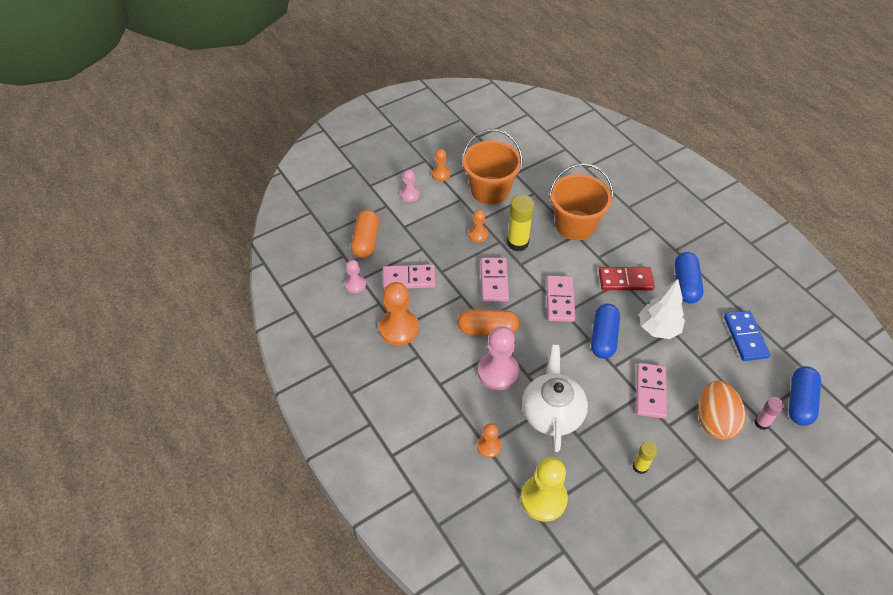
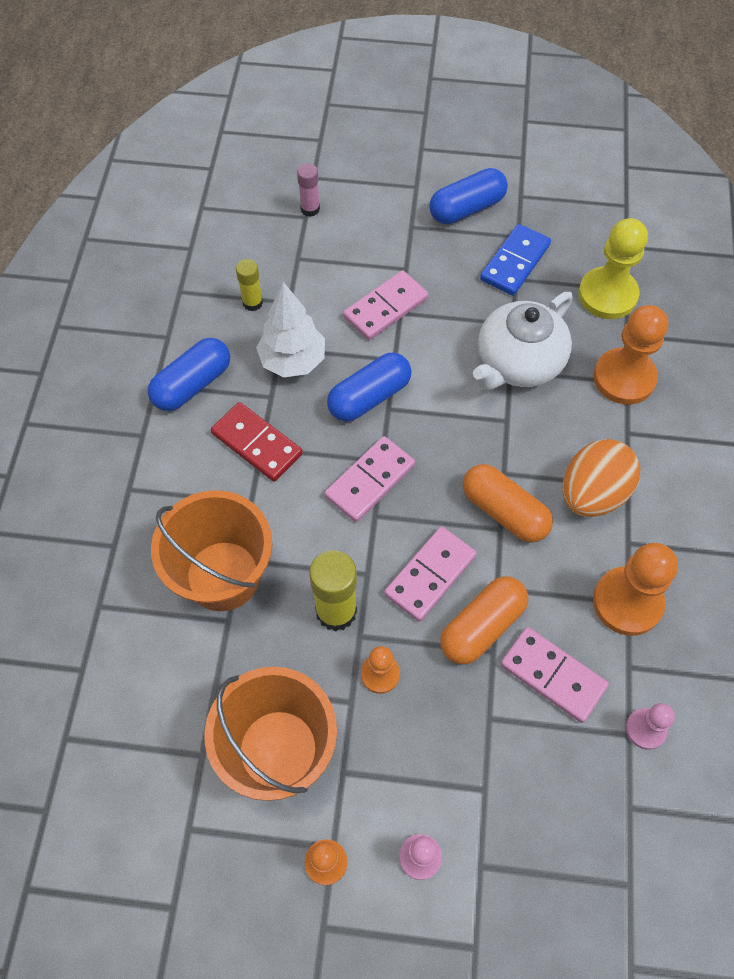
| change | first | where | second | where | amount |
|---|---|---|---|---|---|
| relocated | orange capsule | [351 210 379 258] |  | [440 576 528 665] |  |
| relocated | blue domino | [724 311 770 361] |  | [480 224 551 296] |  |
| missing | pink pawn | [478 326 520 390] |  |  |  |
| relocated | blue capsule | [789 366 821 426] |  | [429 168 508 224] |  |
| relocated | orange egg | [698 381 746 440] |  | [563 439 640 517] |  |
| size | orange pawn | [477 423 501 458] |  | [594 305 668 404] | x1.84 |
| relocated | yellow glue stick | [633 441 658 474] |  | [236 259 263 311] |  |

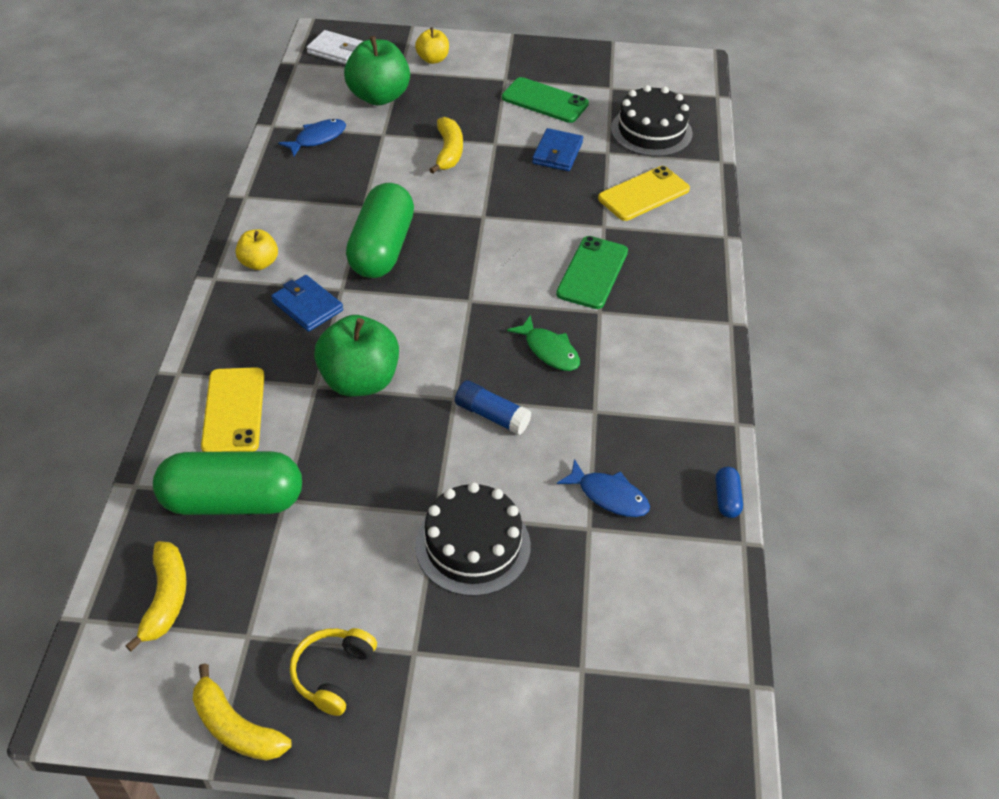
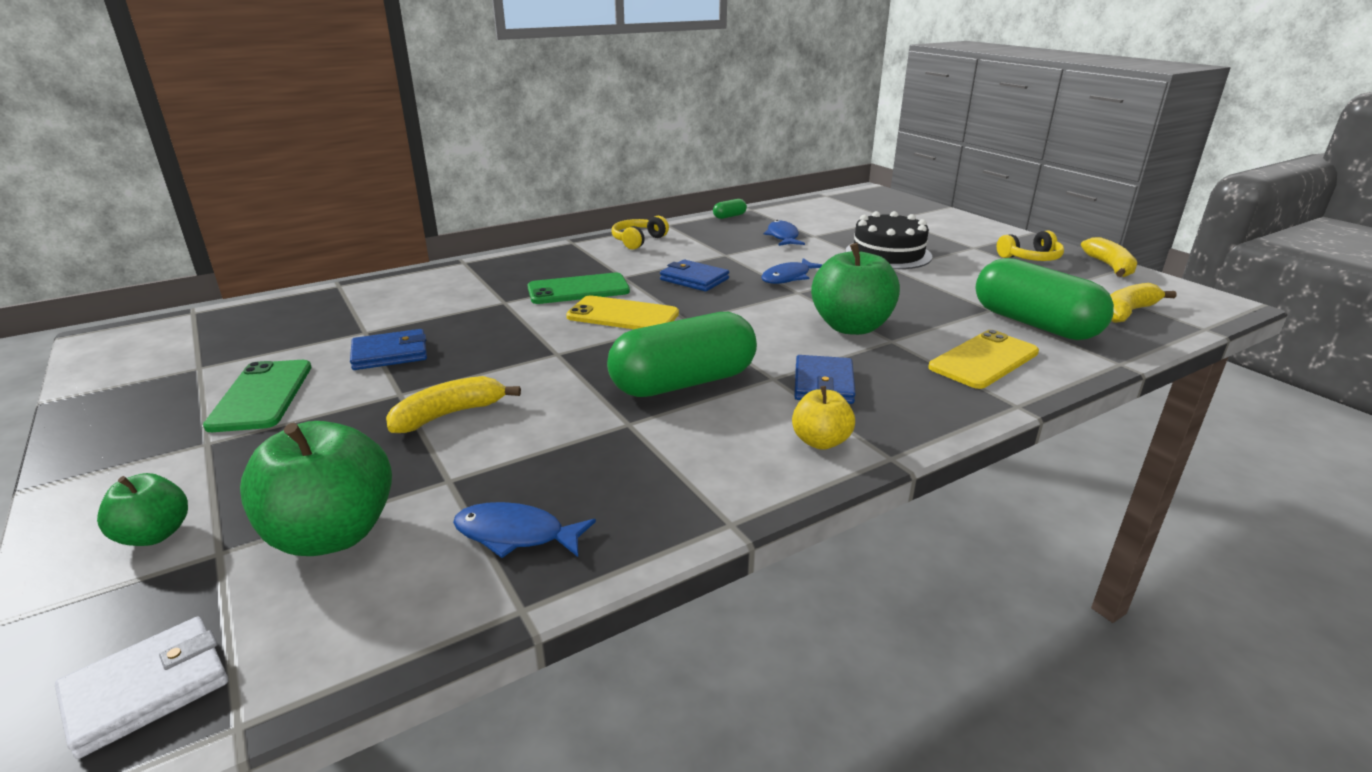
| change | first | where | second | where | amount |
|---|---|---|---|---|---|
| colour | yellow apple | [415 27 449 64] | green apple | [97 473 188 546] |  |
| spun | white wallet | [306 30 363 65] |  | [55 617 228 759] | 60 degrees clockwise |
| missing | black cake | [611 85 693 157] |  |  |  |
| relocated | yellow phone | [598 166 690 221] |  | [566 296 679 329] |  |
| exchanged | green fish | [507 315 580 371] | blue wallet | [660 260 729 292] |  |
| exchanged | blue glue stick | [455 380 531 435] | blue fish | [761 258 823 284] |  |
| colour | blue capsule | [715 467 743 518] | green capsule | [713 199 747 219] |  |
| appeared |  |  | yellow headphones | [612 216 669 250] |  |

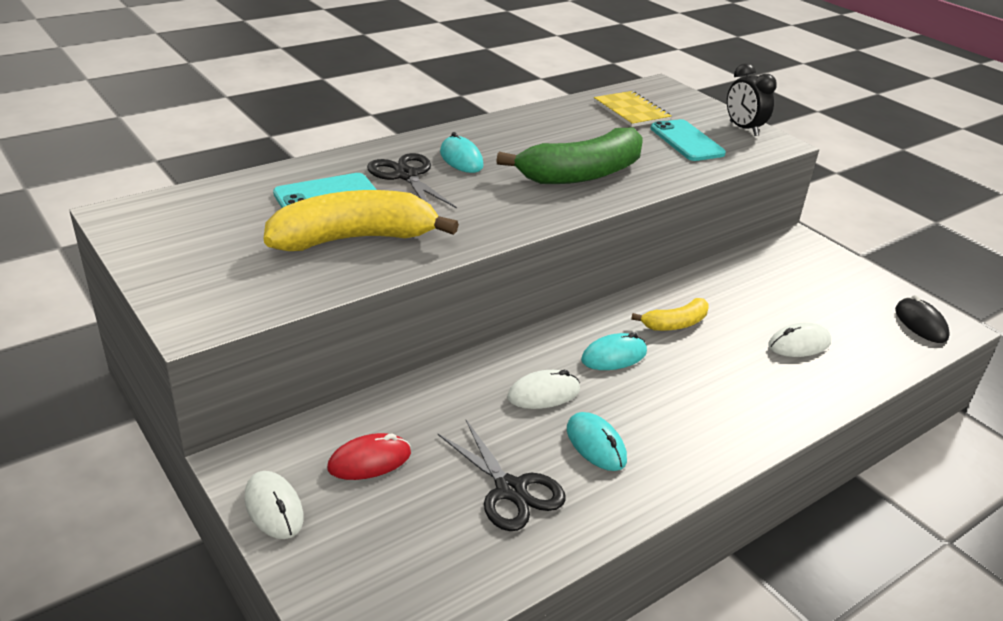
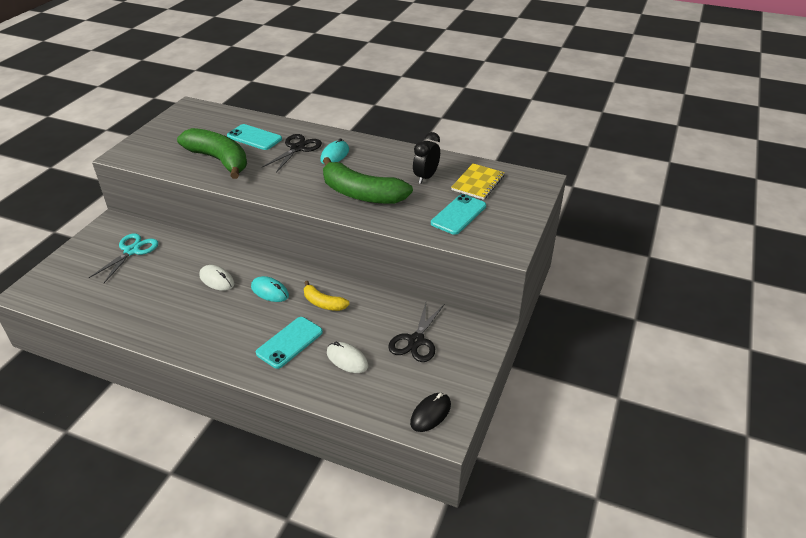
| change | first | where | second | where | amount |
|---|---|---|---|---|---|
| relocated | black clock | [727 63 777 136] |  | [413 132 440 184] |  |
| colour | yellow banana | [264 190 459 251] | green banana | [177 128 247 179] |  |
| missing | turquoise mouse | [567 412 627 471] |  |  |  |
| relocated | black scissors | [438 420 566 531] |  | [388 303 444 362] |  |
| exchanged | red mouse | [327 433 411 480] | turquoise scissors | [89 233 158 283] |  |
| missing | white mouse | [245 471 304 539] |  |  |  |
| appeared |  |  | turquoise phone | [256 317 323 369] |  |

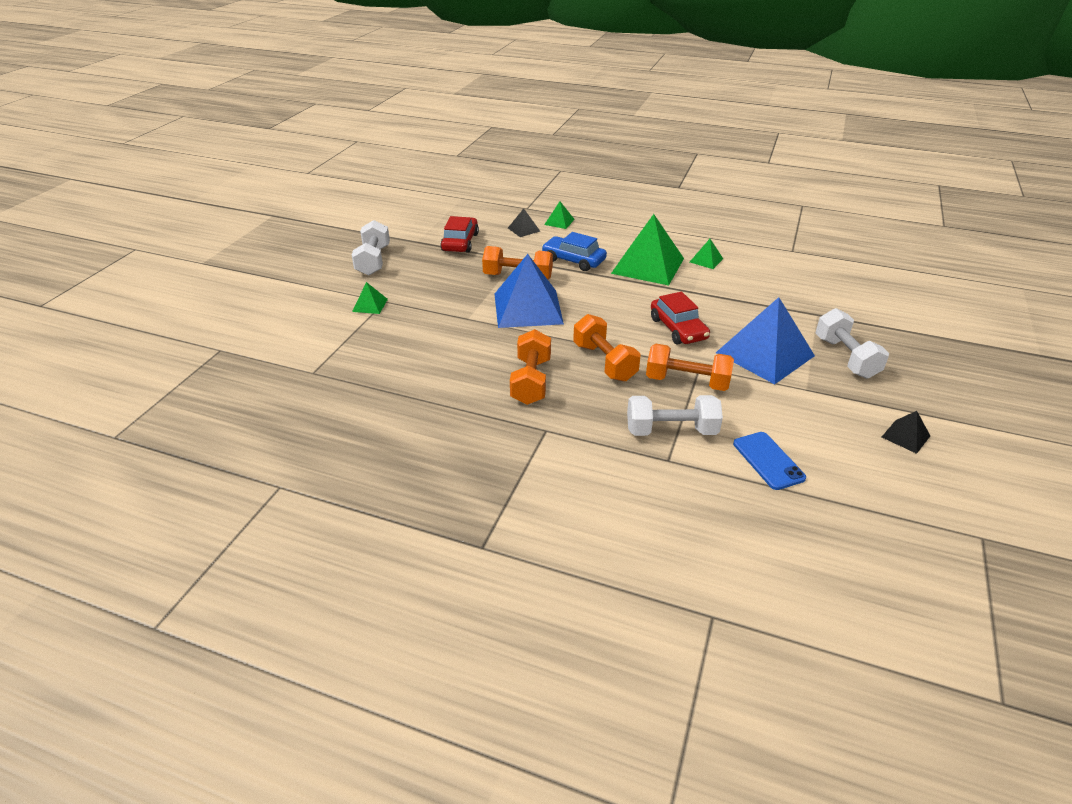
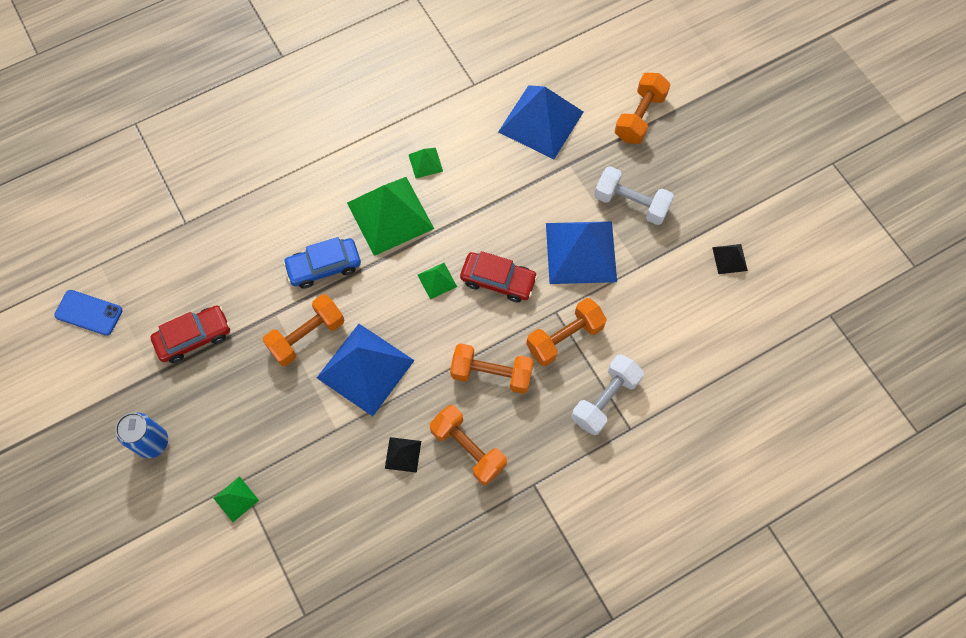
| change | first | where | second | where | amount |
|---|---|---|---|---|---|
| relocated | green pyramid | [544 202 575 229] |  | [418 263 457 299] |  |
| relocated | black pyramid | [508 209 540 237] |  | [385 437 421 473] |  |
| spun | red car | [440 216 479 253] |  | [151 305 230 363] | 105 degrees clockwise |
| exchanged | white dumbbell | [352 220 390 276] | blue can | [116 412 168 458] |  |
| relocated | blue phone | [733 432 806 490] |  | [54 290 123 336] |  |
| appeared |  |  | orange dumbbell | [615 73 670 144] |  |
| appeared |  |  | blue pyramid | [498 85 583 159] |  |

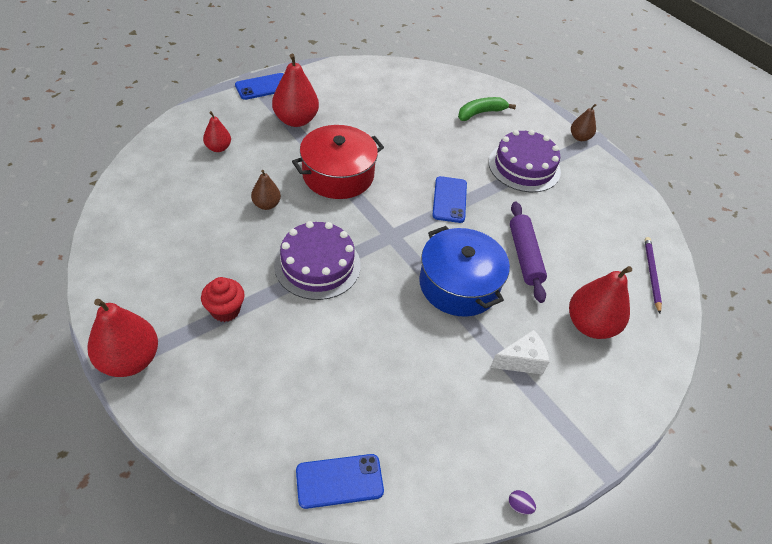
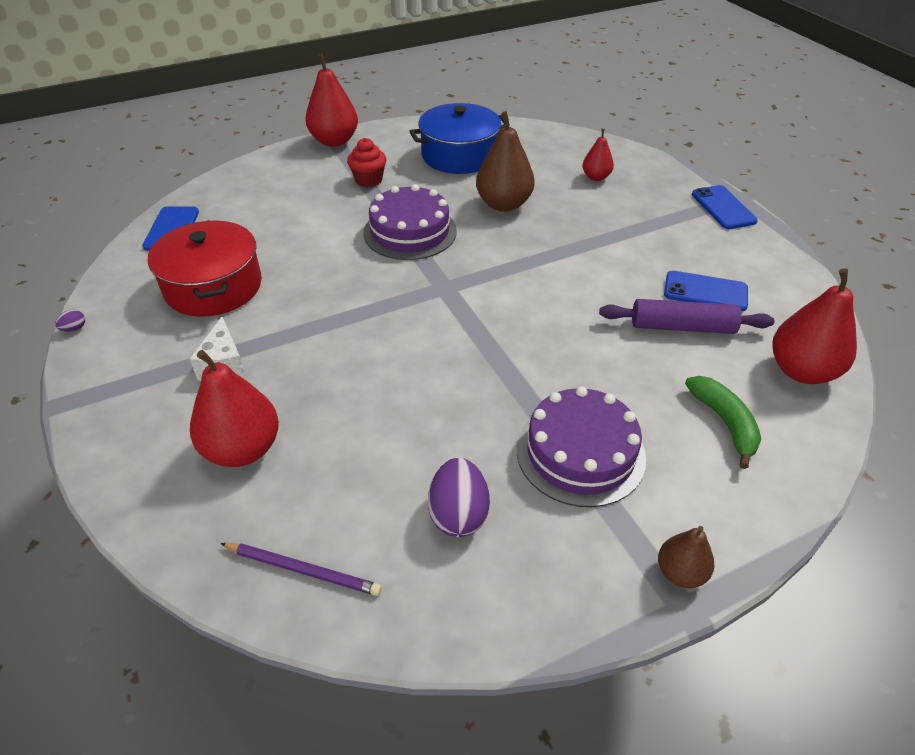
| change | first | where | second | where | amount |
|---|---|---|---|---|---|
| relocated | red pear | [272 54 319 127] |  | [772 268 857 384] |  |
| relocated | red pot | [292 125 384 199] |  | [148 220 262 317] |  |
| size | brown pear | [251 170 281 210] |  | [476 111 535 212] | x1.80 |
| relocated | blue phone | [432 176 467 223] |  | [664 271 748 311] |  |
| relocated | purple rolling pin | [510 201 547 303] |  | [599 299 774 334] |  |
| relocated | blue pot | [419 226 510 317] |  | [409 103 510 174] |  |
| appeared |  |  | purple egg | [428 458 490 537] |  |

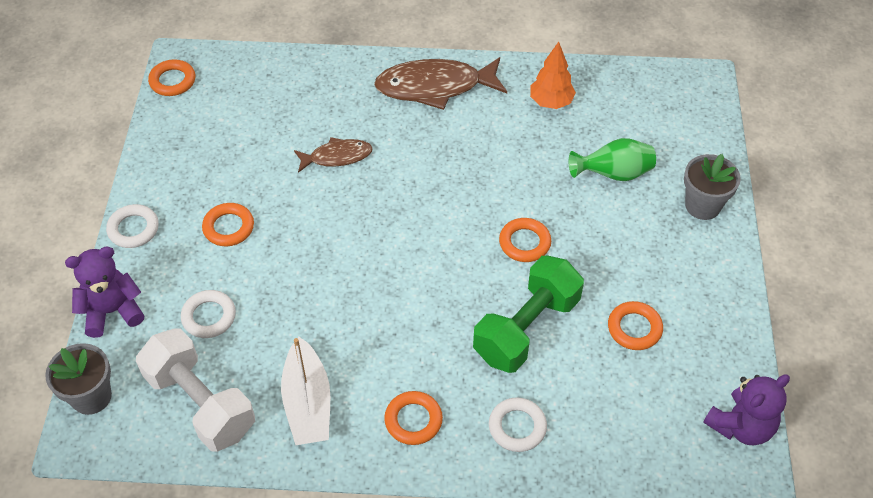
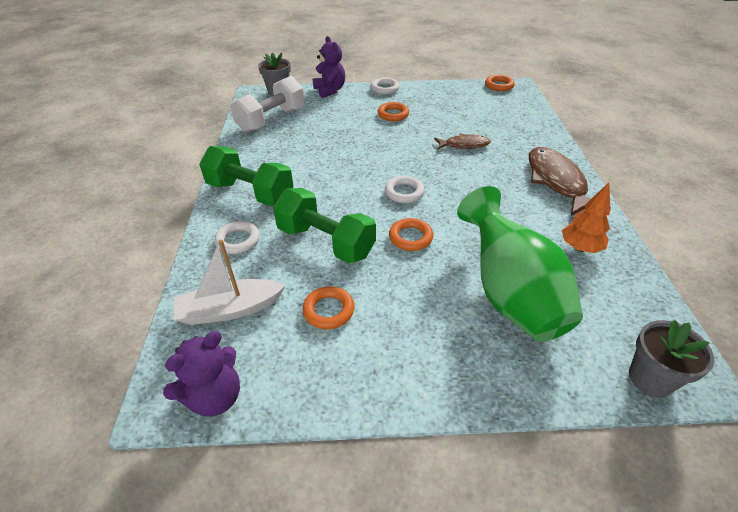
| change | first | where | second | where | amount |
|---|---|---|---|---|---|
| spun | brown fish | [294 137 373 173] |  | [434 133 491 150] | 75 degrees counterclockwise |
| size | green vase | [569 138 656 181] |  | [457 186 583 342] | x1.87 |
| relocated | grey flower pot | [684 154 741 220] |  | [629 320 715 398] |  |
| relocated | white ring | [181 290 236 338] |  | [385 176 425 203] |  |
| relocated | white boat | [281 337 330 445] |  | [174 239 286 325] |  |
| spun | purple teddy bear | [703 375 790 445] |  | [163 331 240 416] | 90 degrees counterclockwise |
| exchanged | orange ring | [384 391 443 445] | green dumbbell | [199 146 293 206] |  |

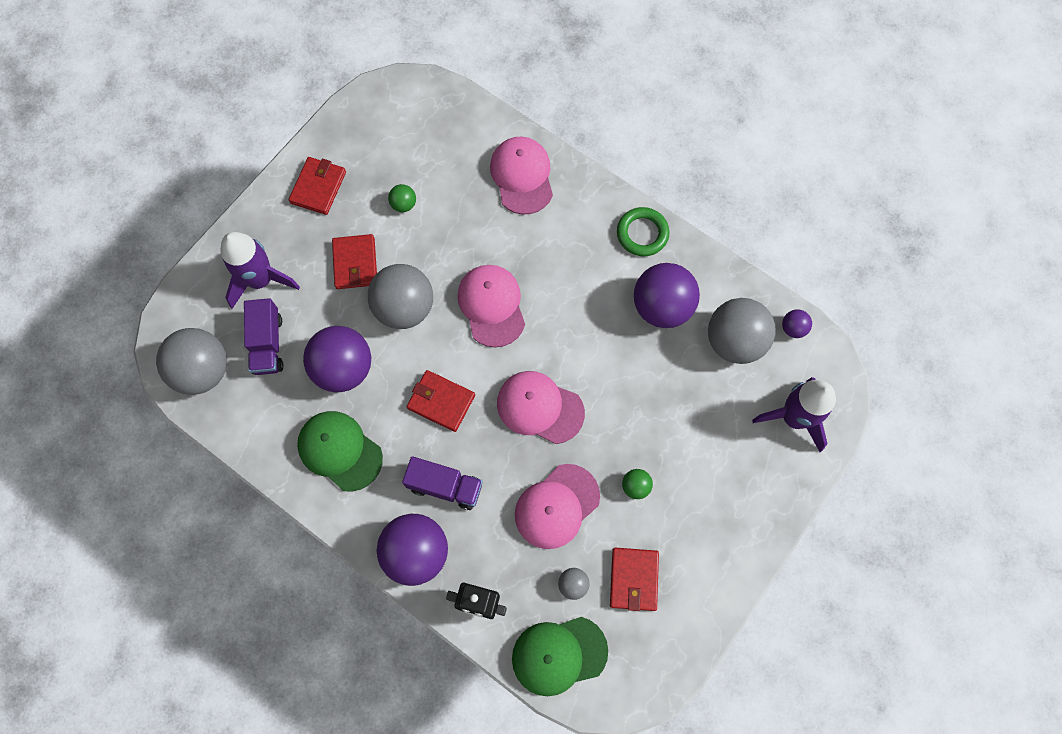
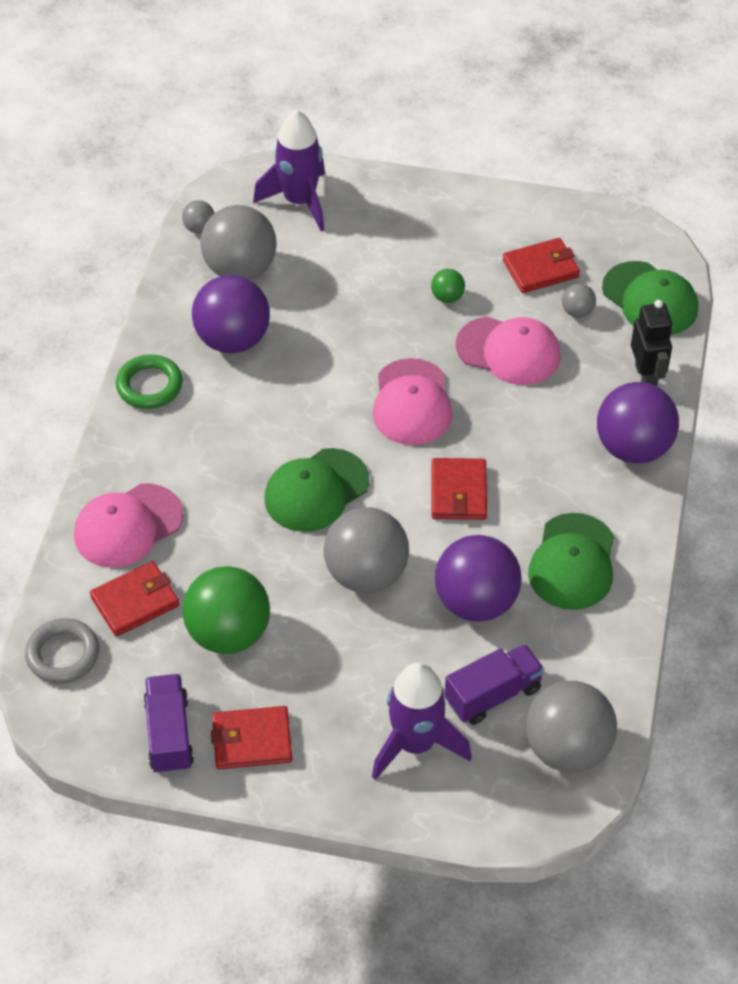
| change | first | where | second | where | amount |
|---|---|---|---|---|---|
| size | green ball | [388 184 416 212] |  | [183 566 270 654] | x2.24 |
| relocated | red wallet | [332 234 377 289] |  | [90 561 179 637] |  |
| colour | pink cap | [457 265 525 347] | green cap | [265 448 369 532] |  |
| colour | purple ball | [782 309 812 338] | grey ball | [182 200 214 234] |  |
| relocated | purple truck | [402 456 483 510] |  | [143 674 194 774] |  |
| appeared |  |  | grey ring | [25 618 99 684] |  |

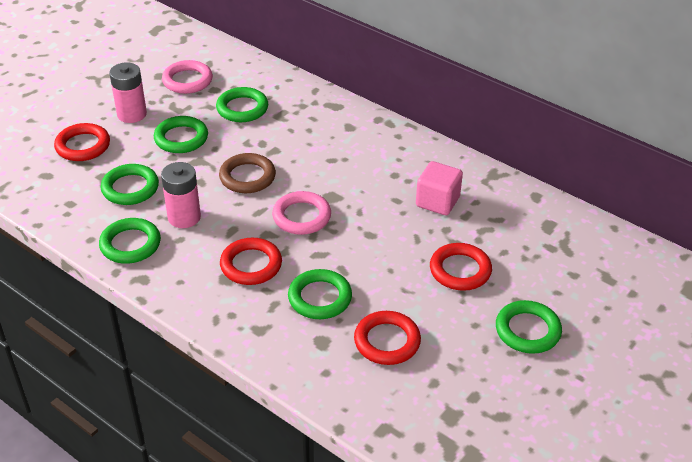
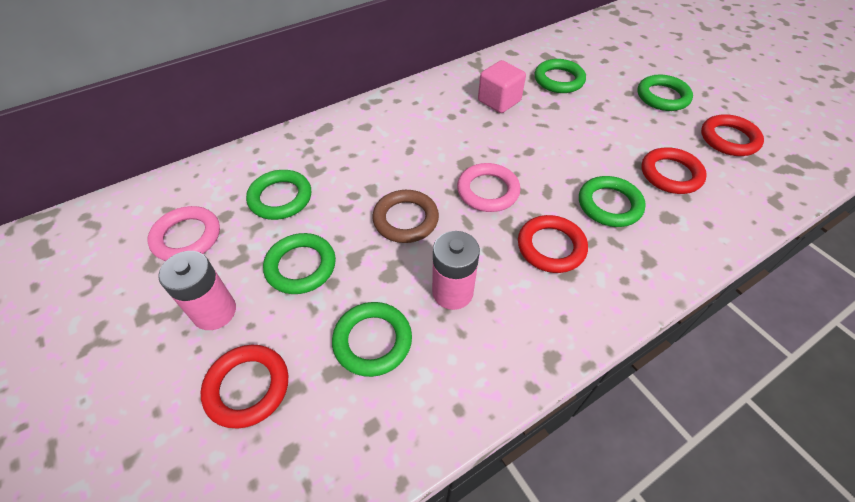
| change | first | where | second | where | amount |
|---|---|---|---|---|---|
| relocated | green ring | [99 218 161 264] |  | [535 59 586 93] |  |
| relocated | red ring | [430 243 492 291] |  | [701 114 764 156] |  |

